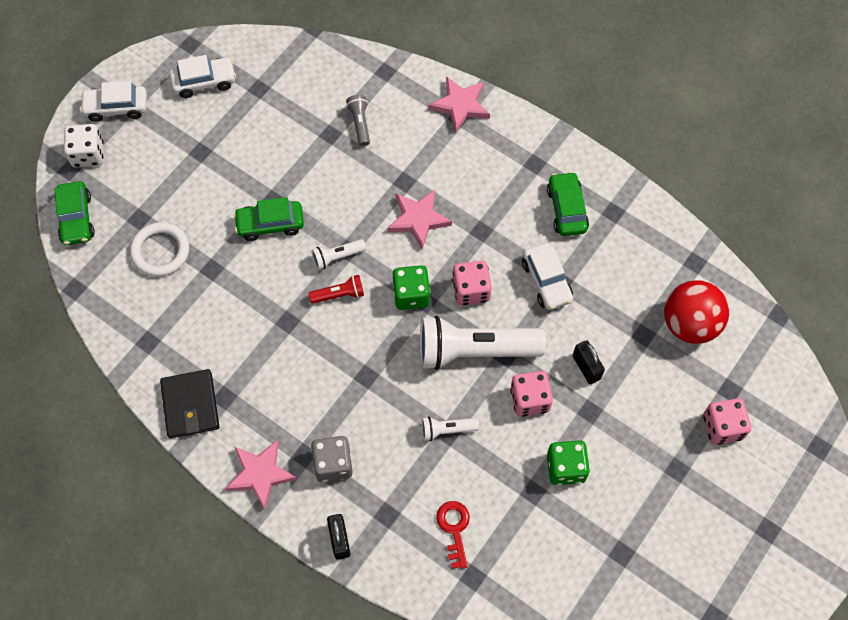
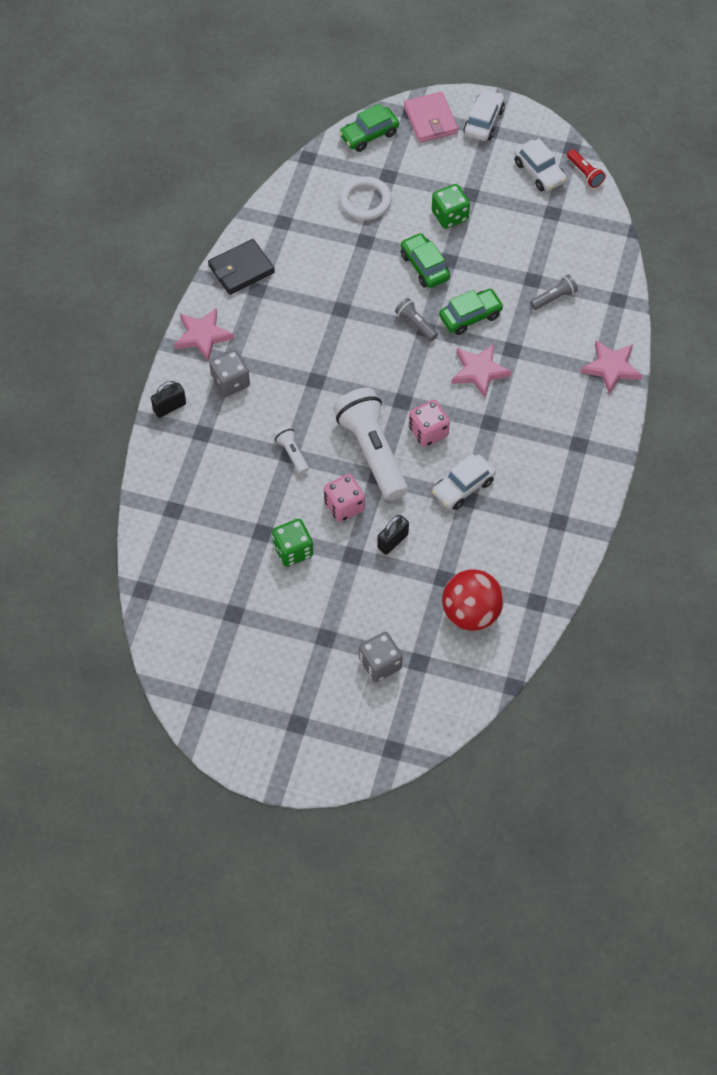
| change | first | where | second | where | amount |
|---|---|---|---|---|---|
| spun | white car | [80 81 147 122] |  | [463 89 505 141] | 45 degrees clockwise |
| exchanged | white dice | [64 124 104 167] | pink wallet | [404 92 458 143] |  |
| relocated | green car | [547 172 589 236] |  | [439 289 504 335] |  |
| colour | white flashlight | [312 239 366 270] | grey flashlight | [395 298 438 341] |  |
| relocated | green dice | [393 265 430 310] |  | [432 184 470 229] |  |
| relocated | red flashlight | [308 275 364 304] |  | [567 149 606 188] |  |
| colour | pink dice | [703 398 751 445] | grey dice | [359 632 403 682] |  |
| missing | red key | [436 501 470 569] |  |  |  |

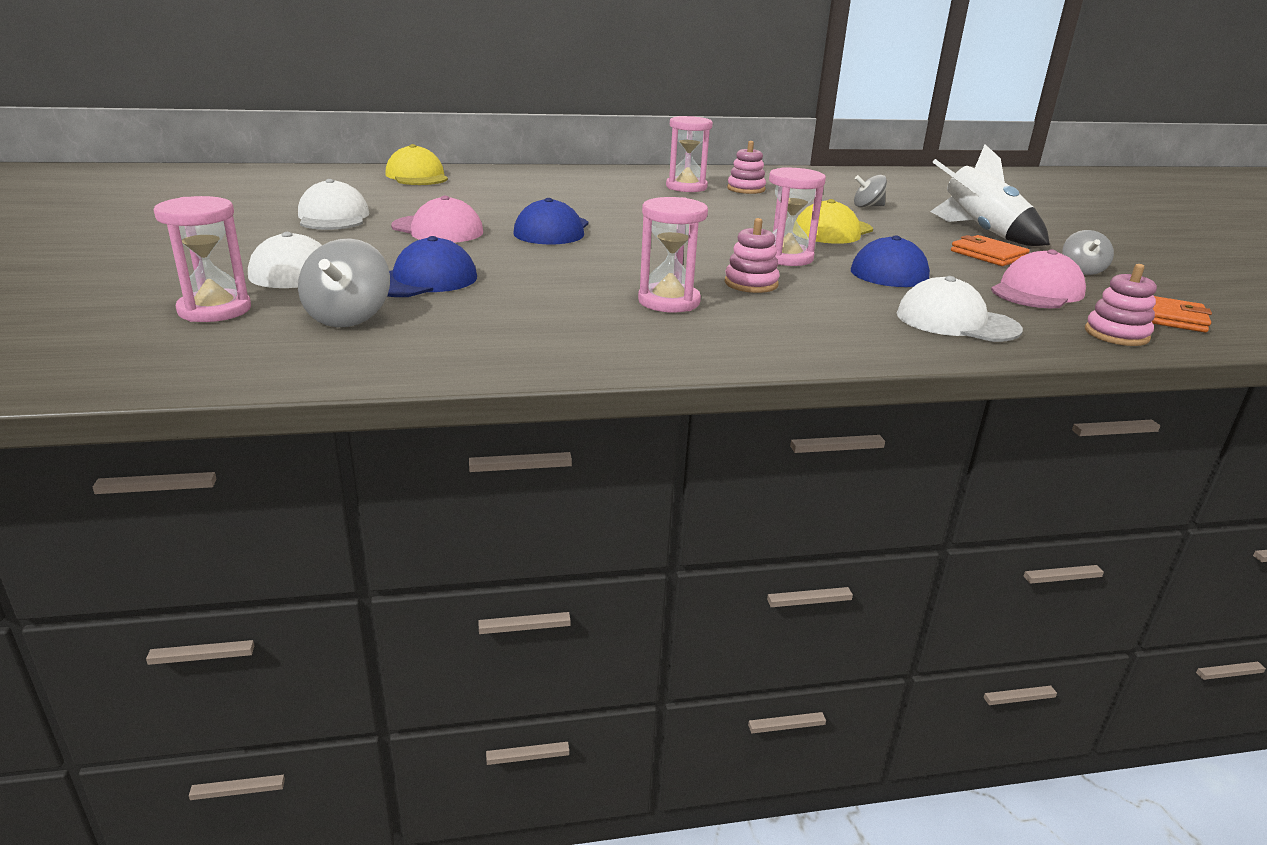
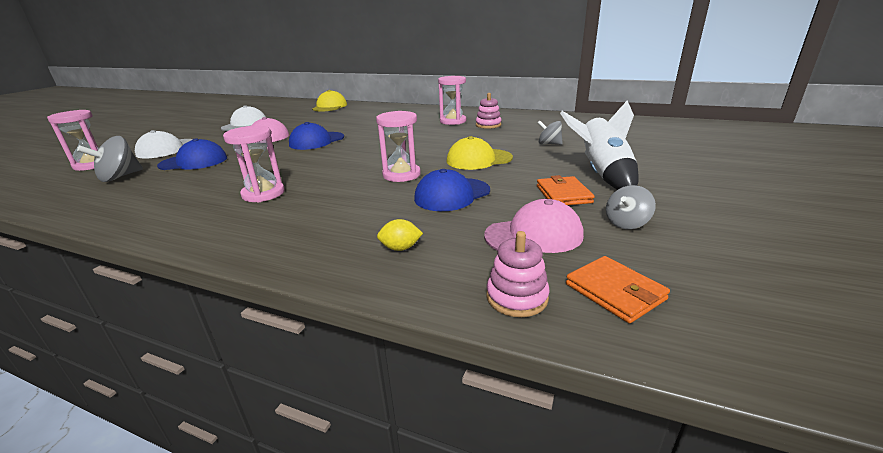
| change | first | where | second | where | amount |
|---|---|---|---|---|---|
| missing | pink stacking toy | [725 218 780 293] |  |  |  |
| exchanged | white cap | [897 276 1023 342] | yellow lemon | [377 219 423 251] |  |

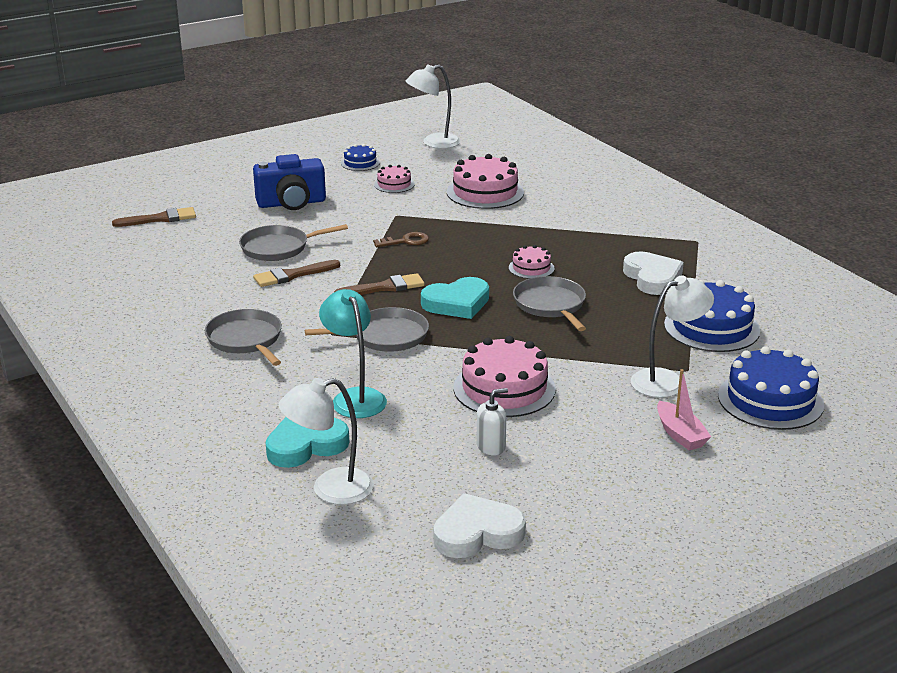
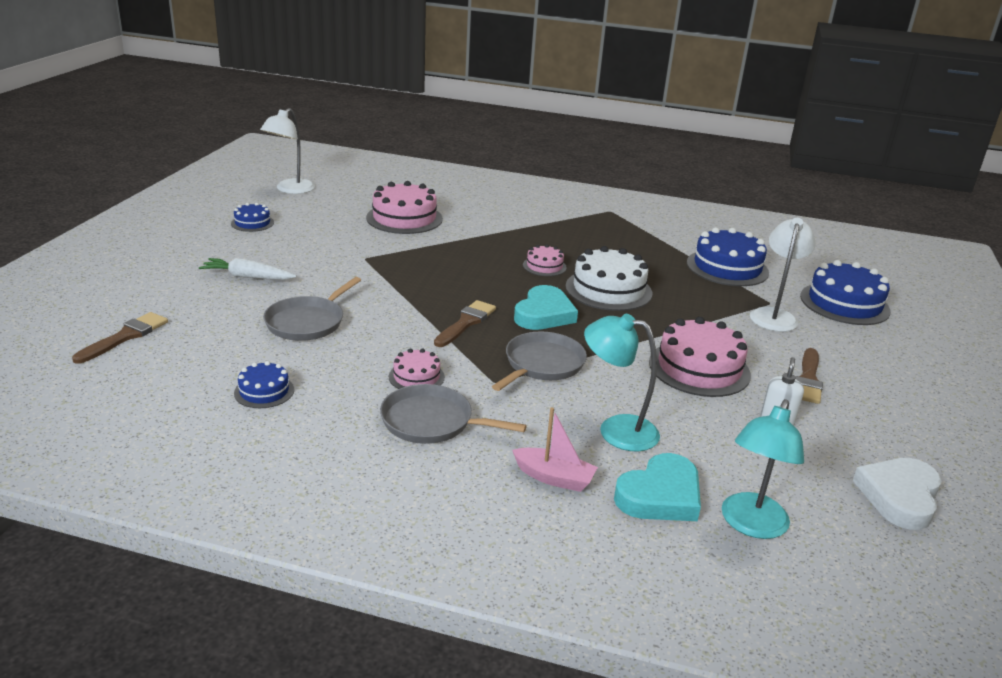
| change | first | where | second | where | amount |
|---|---|---|---|---|---|
| exchanged | blue camera | [253 154 326 210] | white carrot | [199 258 296 280] |  |
| relocated | pink cake | [374 165 414 193] |  | [389 348 445 389] |  |
| missing | brown key | [373 232 429 247] |  |  |  |
| missing | white heart | [623 251 684 295] |  |  |  |
| relocated | brown brush | [253 260 340 287] |  | [795 348 823 404] |  |
| exchanged | grey pan | [513 276 586 331] | white cake | [566 246 652 311] |  |
| relocated | pink boat | [657 369 711 451] |  | [512 408 598 492] |  |
| colour | white lamp | [278 378 374 505] | turquoise lamp | [722 399 804 539] |  |
| spun | turquoise heart | [265 417 349 468] |  | [614 453 701 521] | 150 degrees counterclockwise |
| appeared |  |  | blue cake | [234 361 294 408] |  |

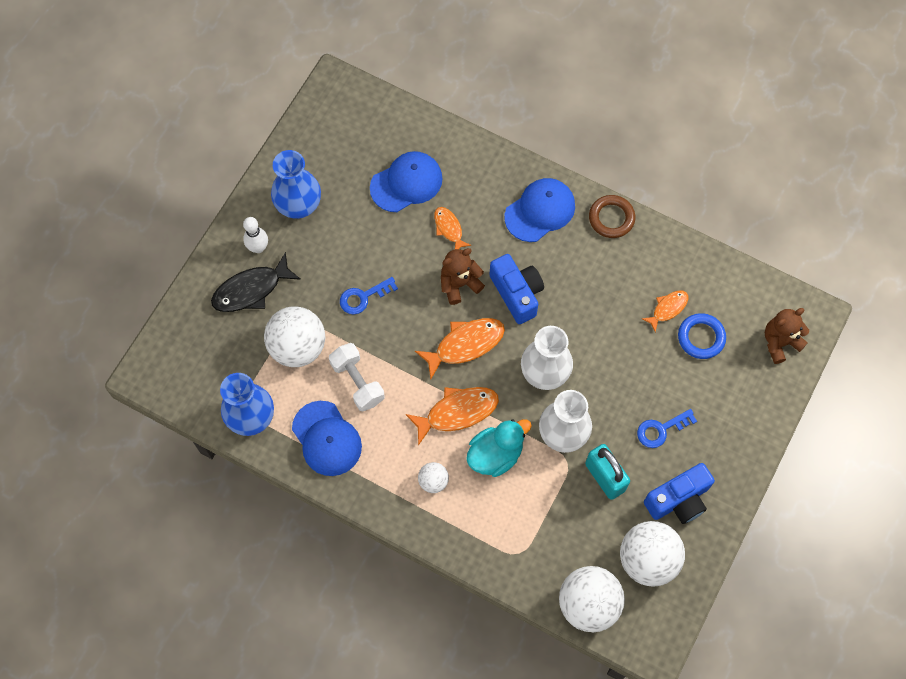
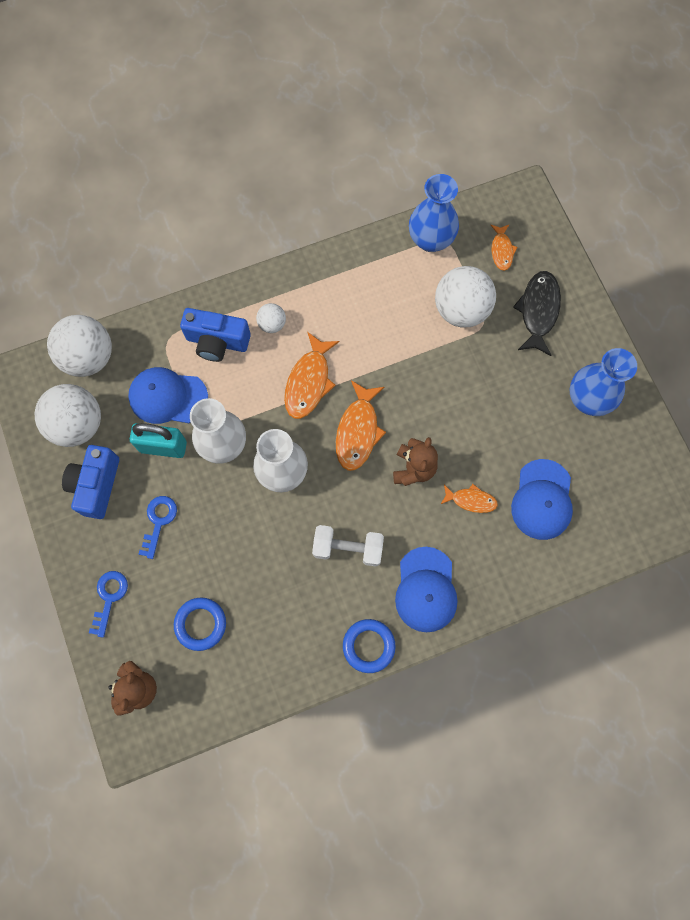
| change | first | where | second | where | amount |
|---|---|---|---|---|---|
| colour | brown ring | [589 195 635 238] | blue ring | [343 619 396 673] |  |
| missing | white bowling pin | [243 217 268 253] |  |  |  |
| relocated | blue camera | [490 254 544 324] |  | [180 308 251 362] |  |
| relocated | blue key | [340 277 398 314] |  | [89 571 128 638] |  |
| relocated | orange fish | [642 290 688 332] |  | [491 224 518 271] |  |
| relocated | white dumbbell | [329 343 385 412] |  | [312 525 384 567] |  |
| relocated | blue cap | [292 401 362 476] |  | [128 367 208 424] |  |
| missing | turquoise duck | [466 419 532 477] |  |  |  |

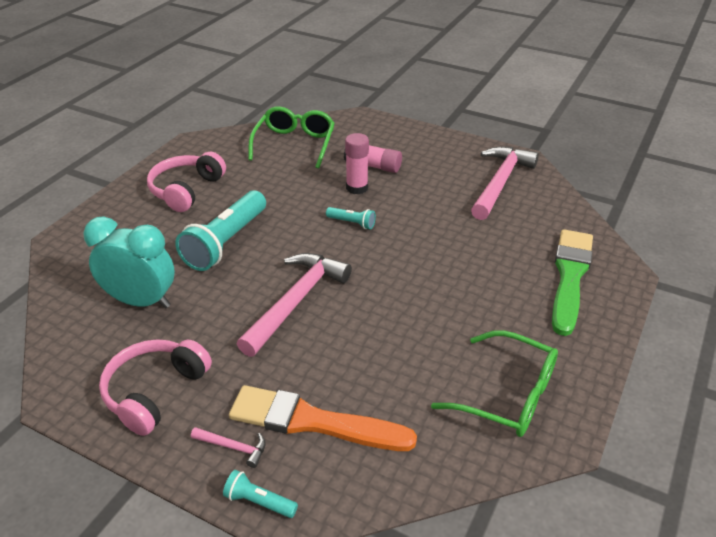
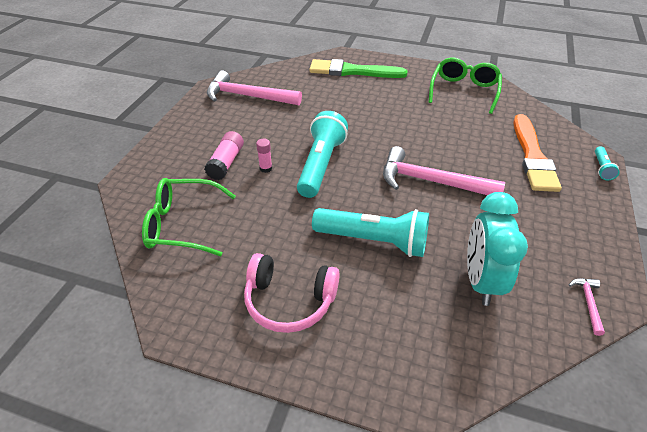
| change | first | where | second | where | amount |
|---|---|---|---|---|---|
| size | pink glue stick | [345 133 369 194] |  | [256 139 272 173] | x0.61 |
| size | turquoise flashlight | [326 207 376 229] |  | [297 111 348 198] | x2.20 |
| missing | pink headphones | [99 339 212 436] |  |  |  |
| relocated | pink hammer | [191 427 266 468] |  | [569 278 605 336] |  |

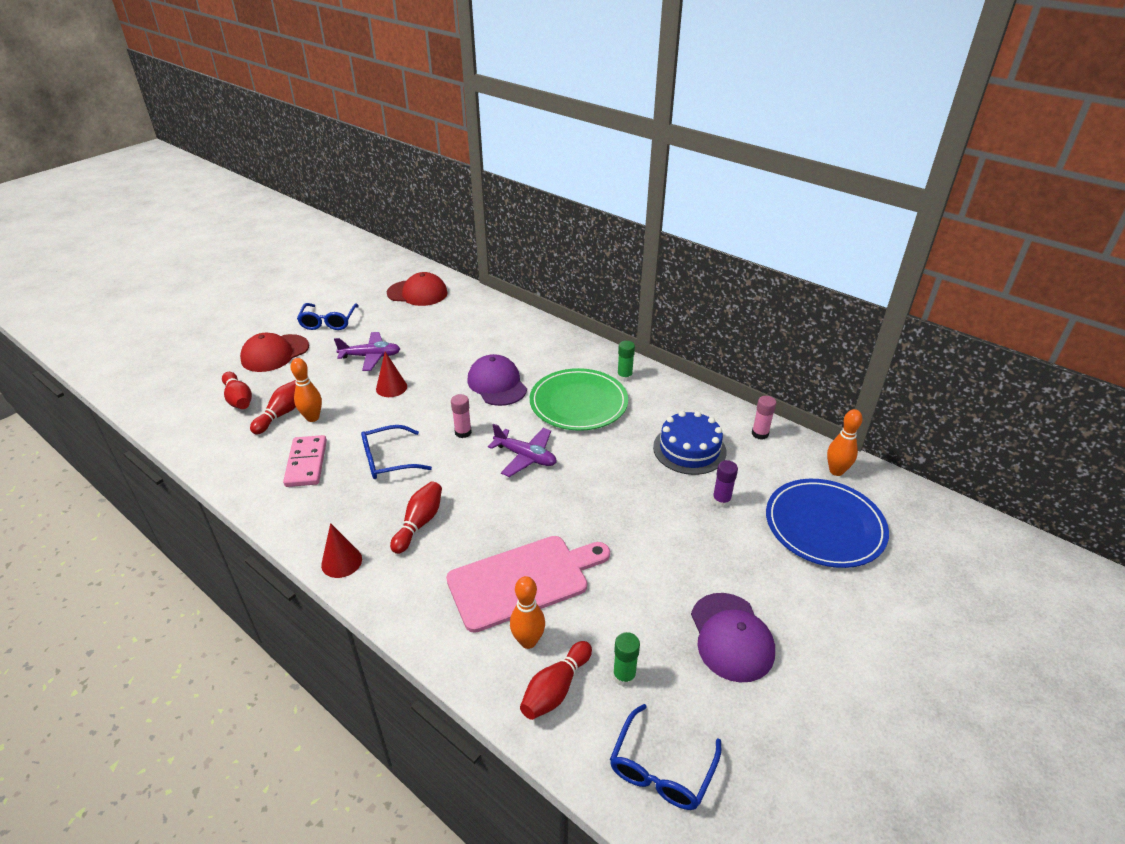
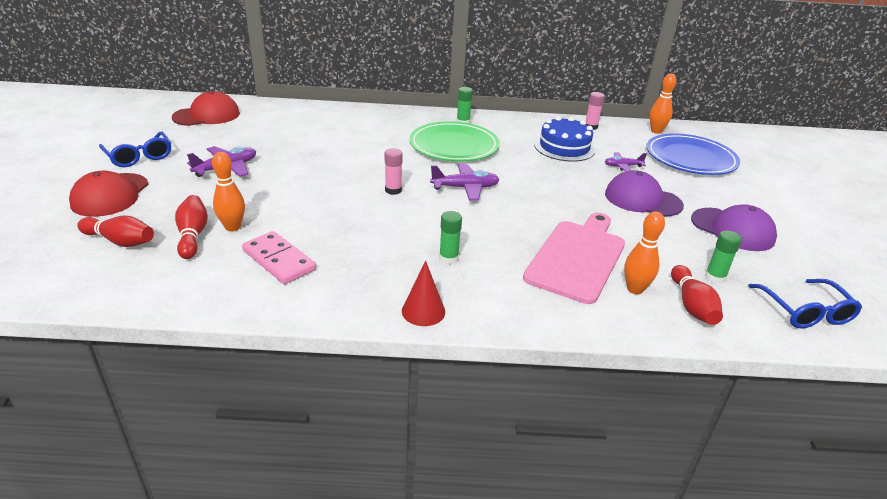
| change | first | where | second | where | amount |
|---|---|---|---|---|---|
| missing | red cone | [376 352 407 397] |  |  |  |
| relocated | purple cap | [468 354 527 406] |  | [605 170 684 217] |  |
| missing | blue glasses | [361 425 432 479] |  |  |  |
| exchanged | purple glue stick | [712 460 738 508] | purple plane | [605 152 647 172] |  |
| exchanged | red bowling pin | [390 481 442 554] | green glue stick | [439 211 462 264] |  |

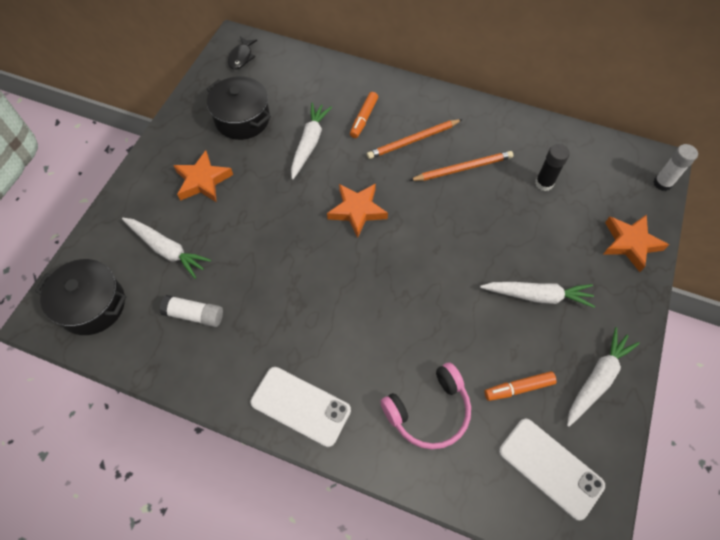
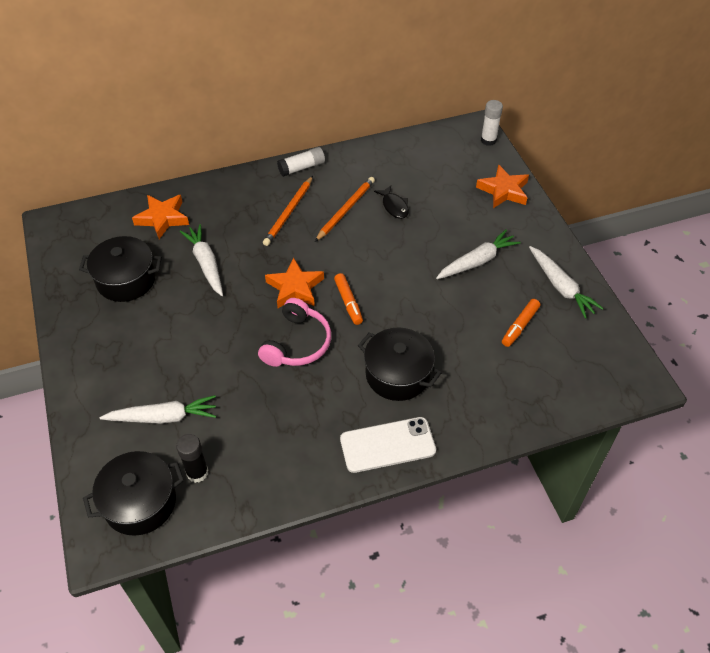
| change | first | where | second | where | amount |
|---|---|---|---|---|---|
| relocated | black fish | [228 37 257 69] |  | [374 186 409 219] |  |
| relocated | orange marker | [350 92 378 138] |  | [334 273 363 325] |  |
| relocated | black glue stick | [535 144 570 191] |  | [176 434 209 483] |  |
| relocated | orange star | [173 150 233 202] |  | [132 195 189 239] |  |
| relocated | white glue stick | [160 295 223 327] |  | [277 147 325 177] |  |
| spun | white carrot | [567 327 640 427] |  | [529 246 604 319] | 150 degrees clockwise |
| relocated | pink headphones | [380 363 471 449] |  | [258 298 331 367] |  |
| missing | white phone | [499 419 605 521] |  |  |  |
| appeared |  |  | black pot | [358 328 441 401] |  |

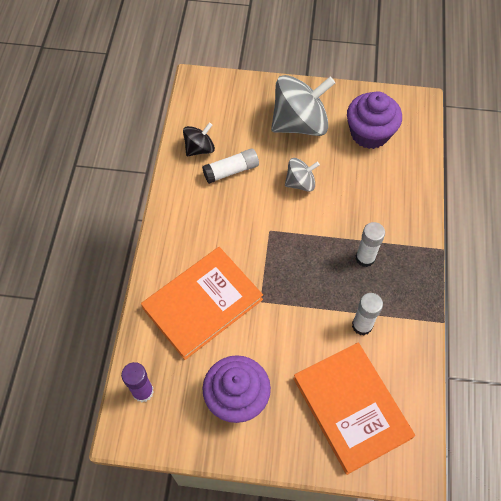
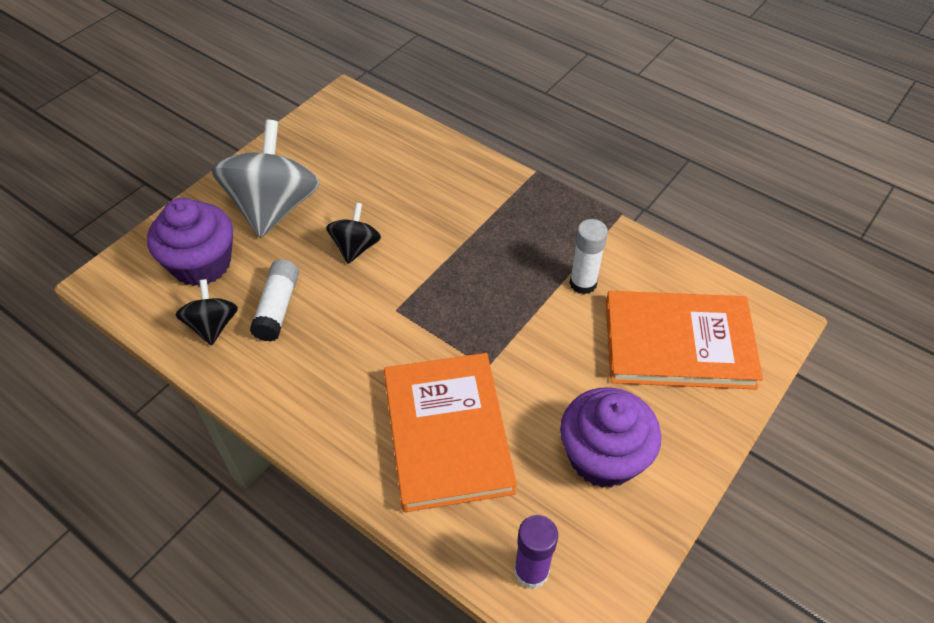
| change | first | where | second | where | amount |
|---|---|---|---|---|---|
| relocated | purple cupcake | [347 91 402 149] |  | [147 198 233 286] |  |
| colour | grey spinning top | [285 158 320 192] | black spinning top | [326 203 381 264] |  |
| missing | white glue stick | [356 222 385 267] |  |  |  |

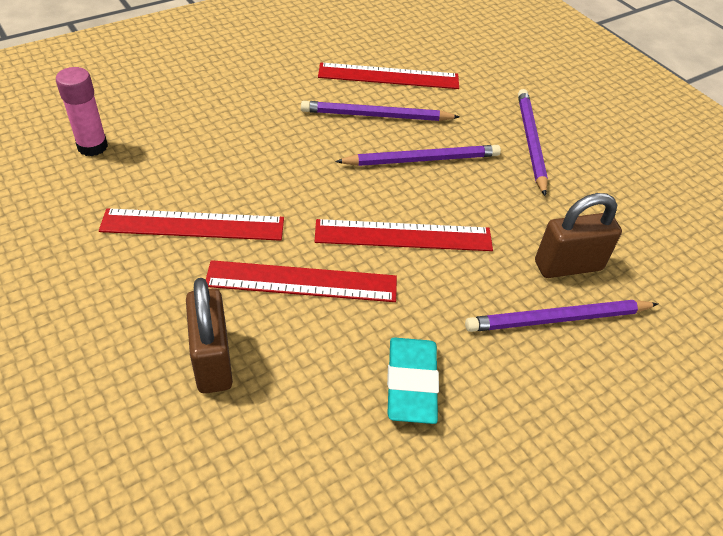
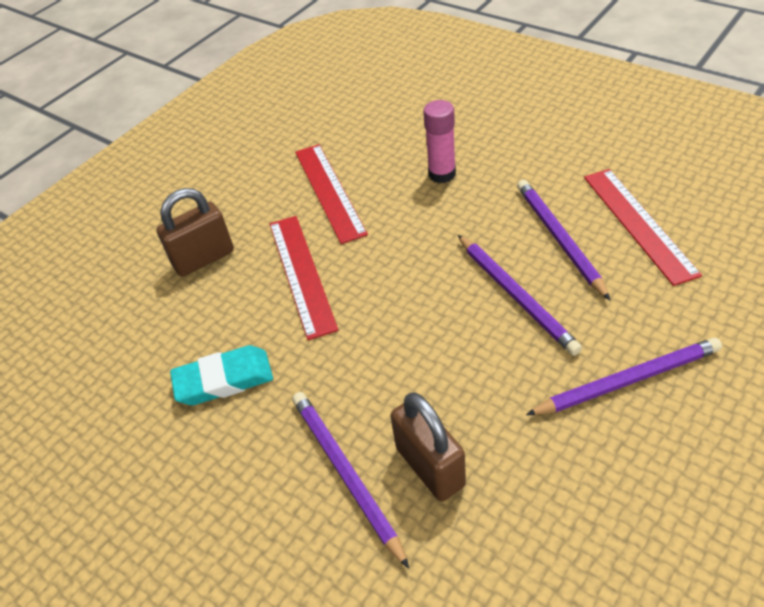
| change | first | where | second | where | amount |
|---|---|---|---|---|---|
| relocated | pink glue stick | [56 67 108 157] |  | [423 100 456 183] |  |
| missing | red ruler | [315 219 493 251] |  |  |  |

